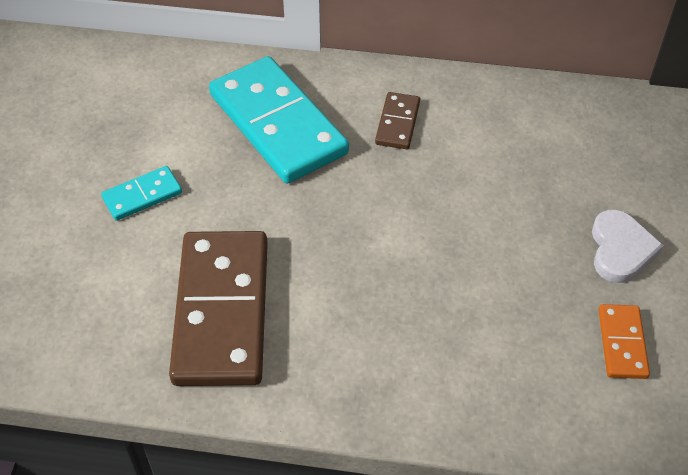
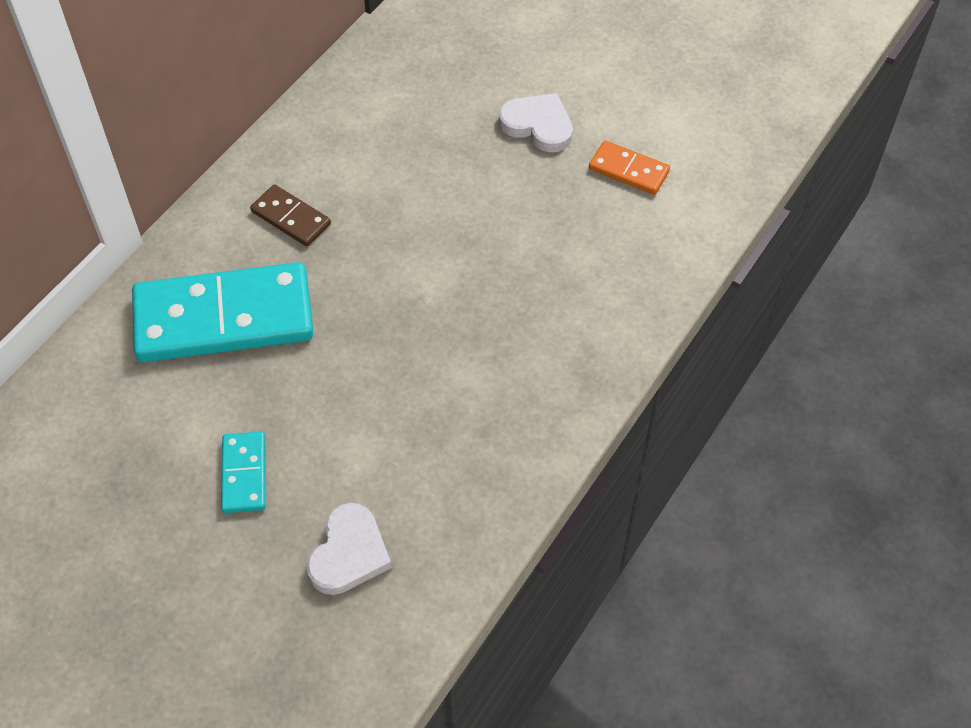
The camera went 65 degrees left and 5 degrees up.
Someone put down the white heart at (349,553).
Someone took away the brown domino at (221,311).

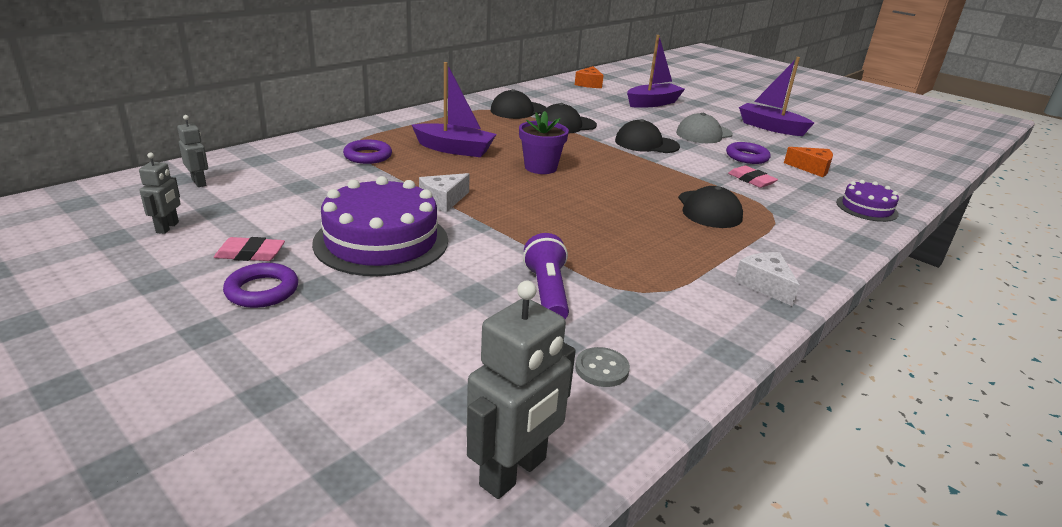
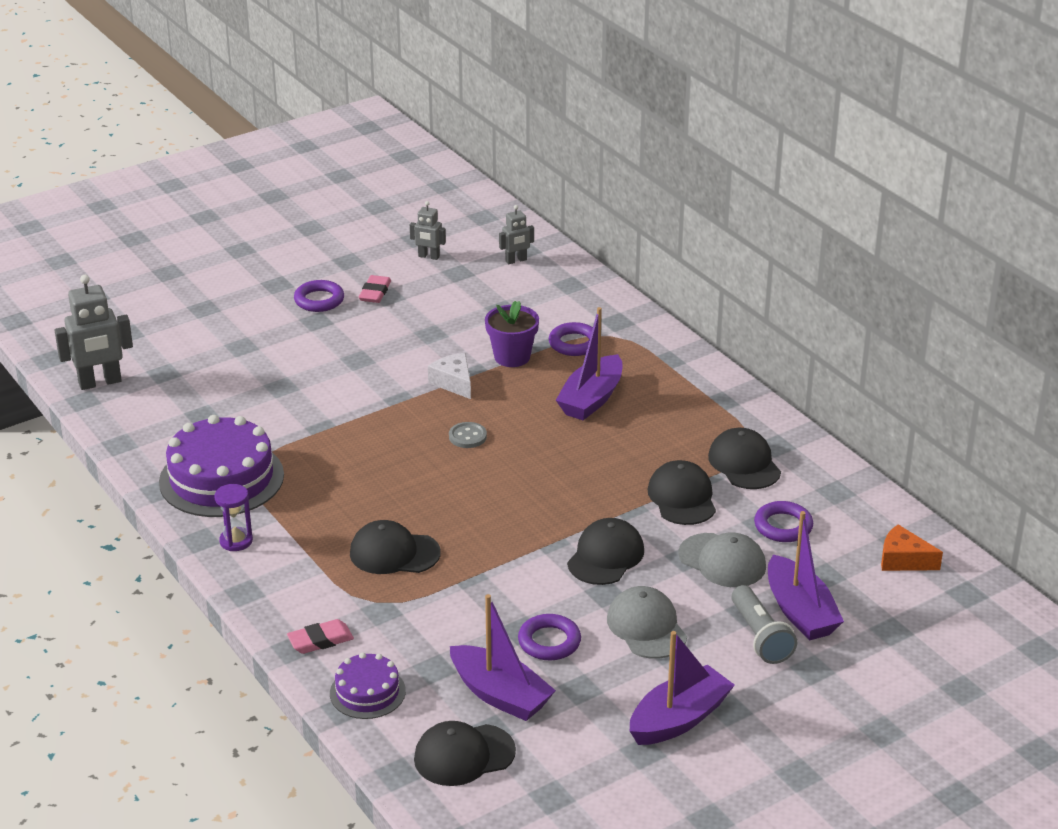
The camera went 105 degrees right and 5 degrees up.
Someone rotated the grey robot at (514,472) by 75 degrees counterclockwise.
Someone carried the purple cake from (381,241) to (221,478).
Someone swapped the white cheese at (765,285) for the purple hourglass at (236,541).
Someone carried the pink eraser from (751,180) to (320,640).
Someone put down the black cap at (464,755).
Someone carried the grey button from (602,369) to (467,436).
Someone swapped the orange cheese at (811,168) for the purple boat at (500,695).
Someone carried the purple flower pot from (540,167) to (512,357).
Someone put down the grey cap at (722,561).
Someone put down the grey flashlight at (760,637).
Someone put down the purple ring at (783,526).
Someone took away the purple flashlight at (547,292).

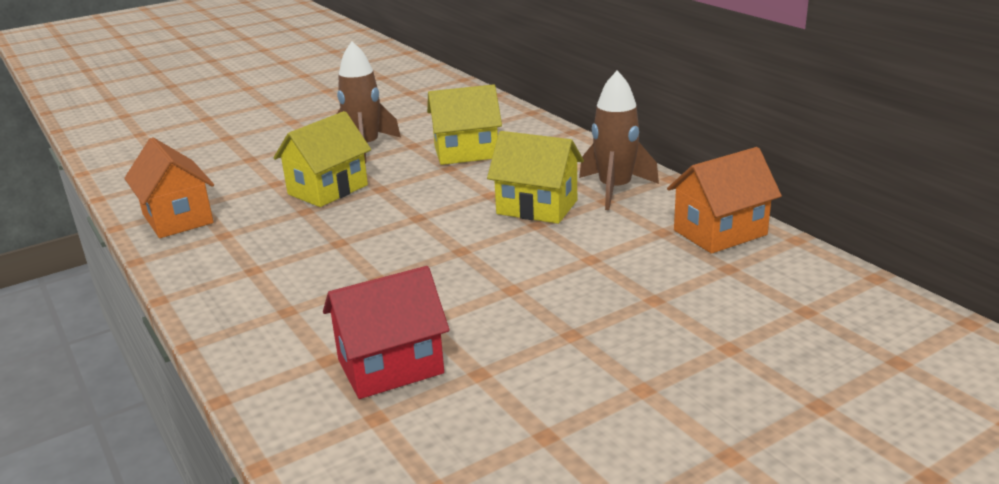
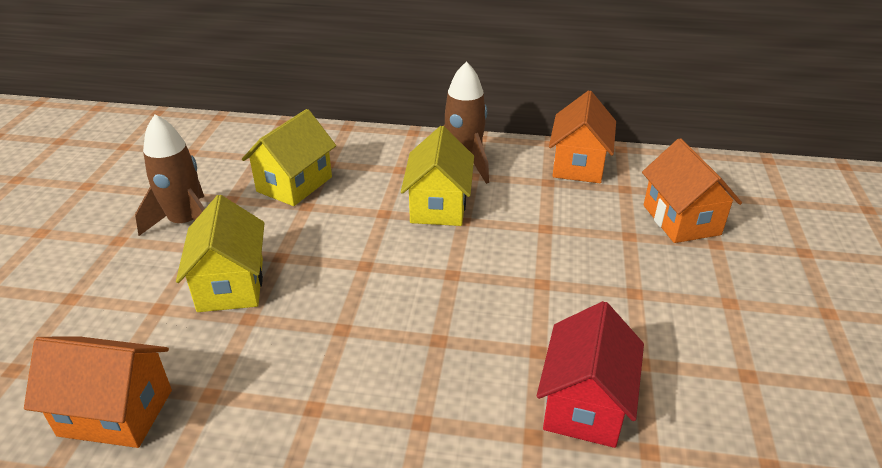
The camera went 50 degrees left and 10 degrees up.
Someone rotated the yellow house at (537,207) by 60 degrees counterclockwise.
Someone put down the orange house at (681,220).

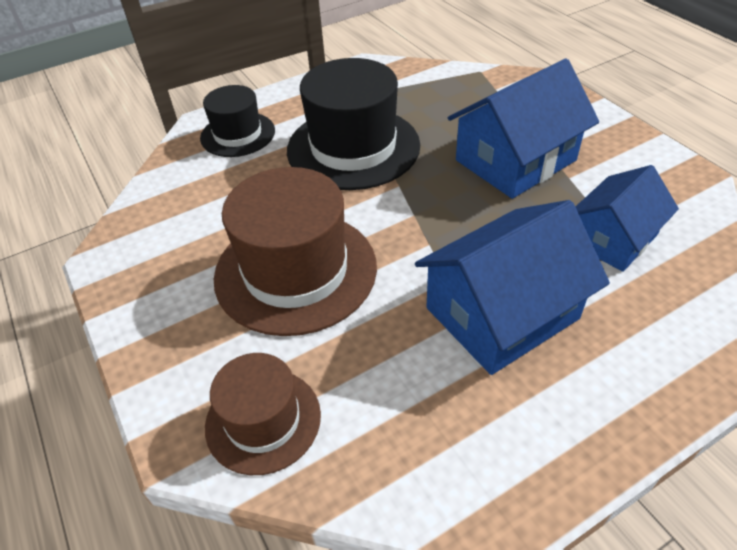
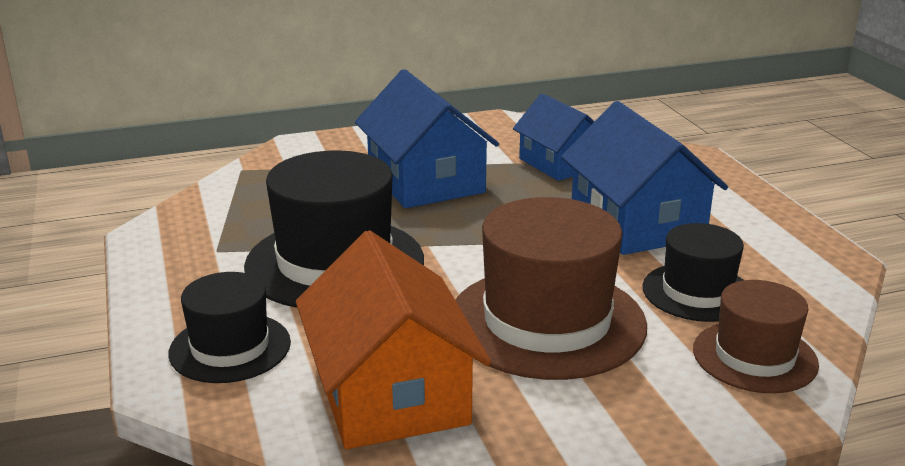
The camera went 80 degrees left and 20 degrees down.
Someone put down the orange house at (391,393).
Someone put down the black hat at (697,292).

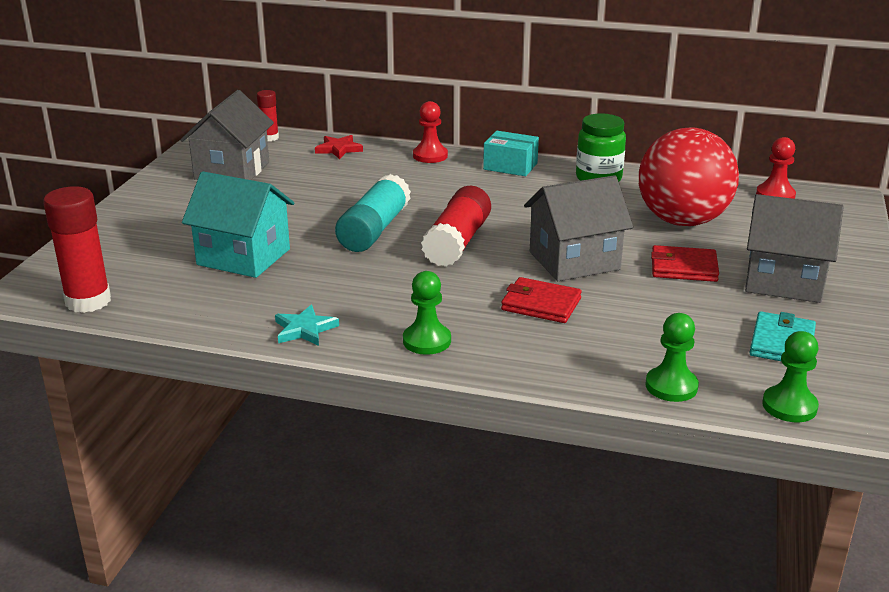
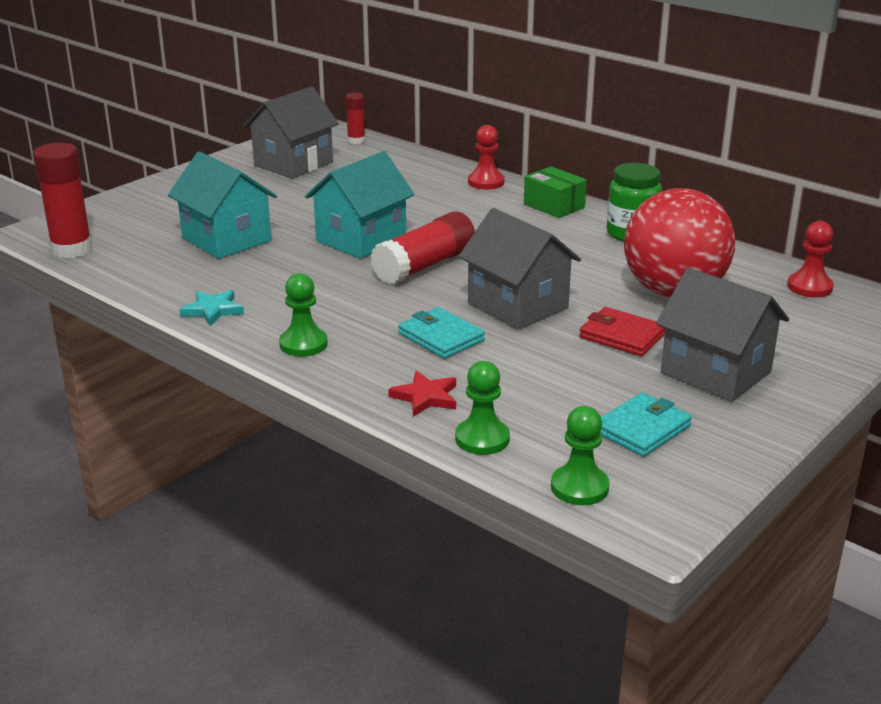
The camera went 25 degrees right and 0 degrees up.
Someone swapped the turquoise glue stick at (374,230) for the turquoise house at (361,239).
Someone carried the red star from (339,149) to (426,397).
Someone repainted the red wallet at (541,304), which became the turquoise wallet at (441,337).
Someone rotated the grey house at (574,261) by 45 degrees clockwise.
Someone repainted the turquoise box at (510,166), which became the green box at (554,206).

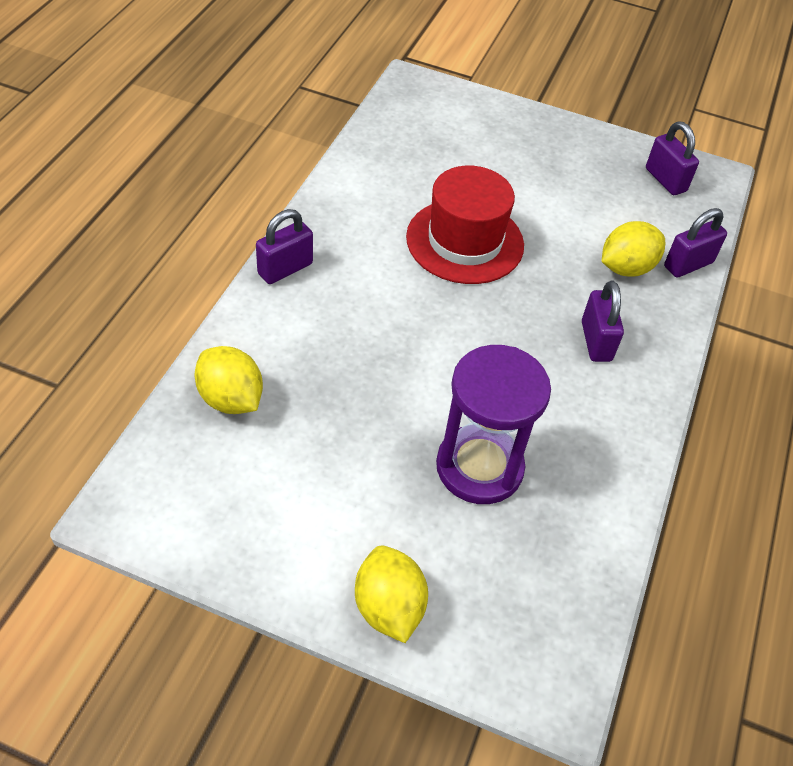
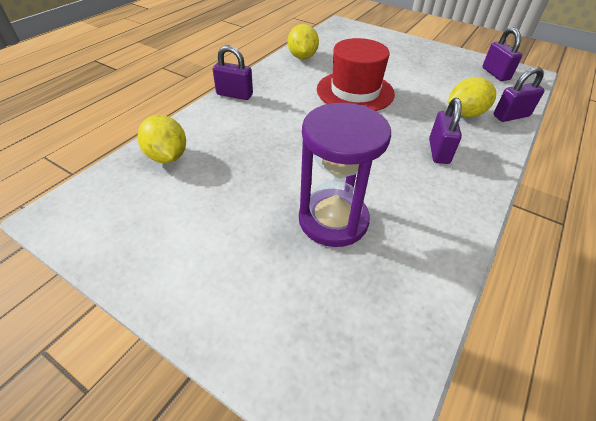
The camera went 15 degrees right and 5 degrees down.
Someone rotated the purple padlock at (285,269) by 45 degrees clockwise.
Someone carried the yellow lemon from (388,607) to (302,57).

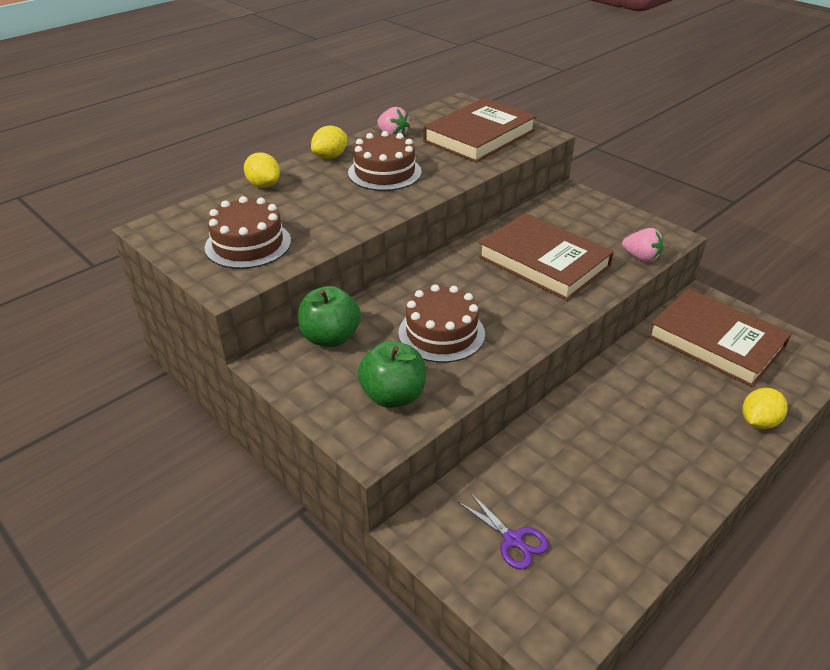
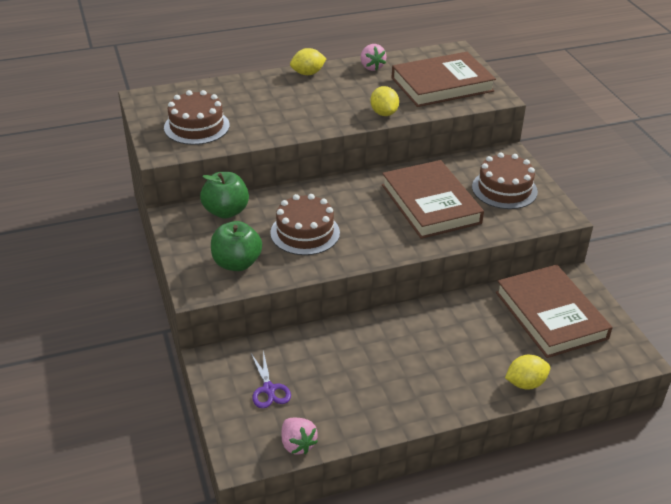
The camera went 25 degrees right and 0 degrees up.
Someone carried the pink strawberry from (641,257) to (297,444).
Someone carried the yellow lemon from (264,185) to (384,113).
Someone carried the brown cake from (384,172) to (504,189).

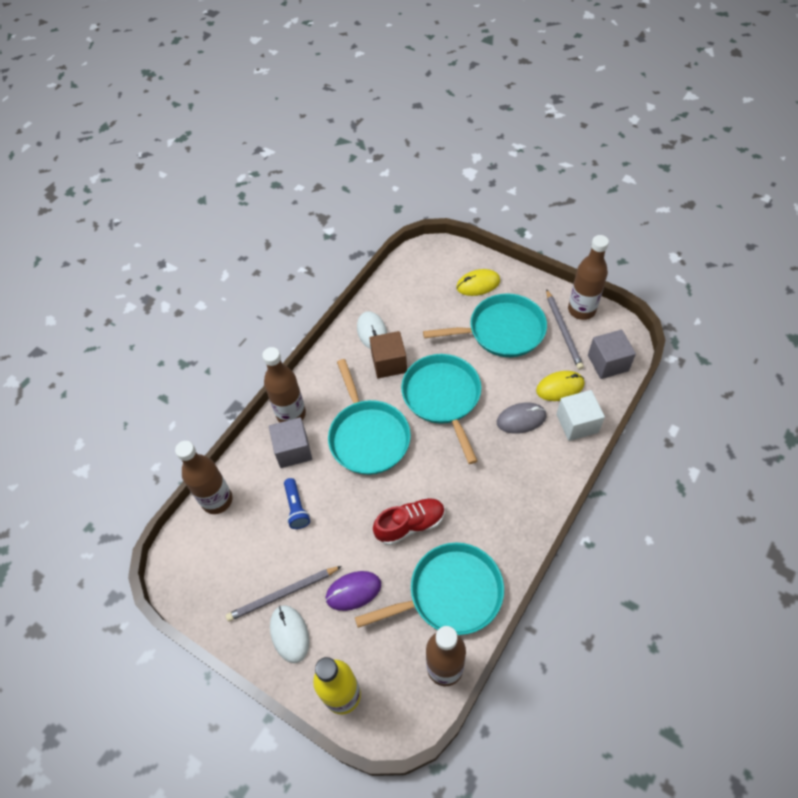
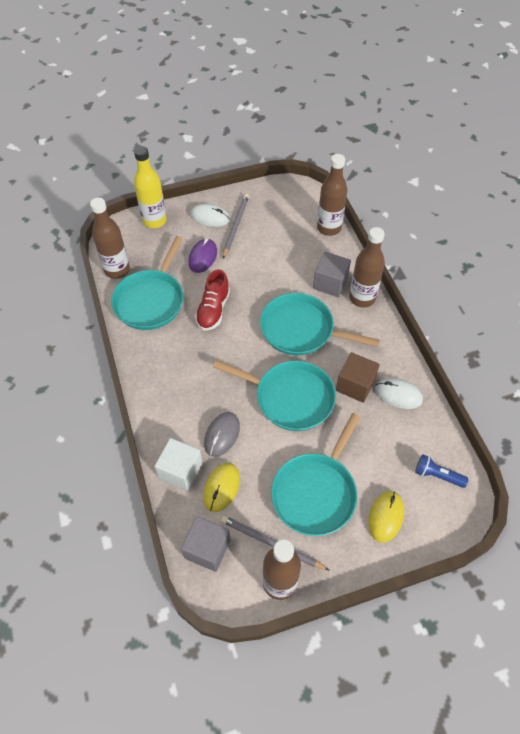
The camera went 125 degrees right and 0 degrees up.
Someone carried the blue flashlight from (296,508) to (437,475).

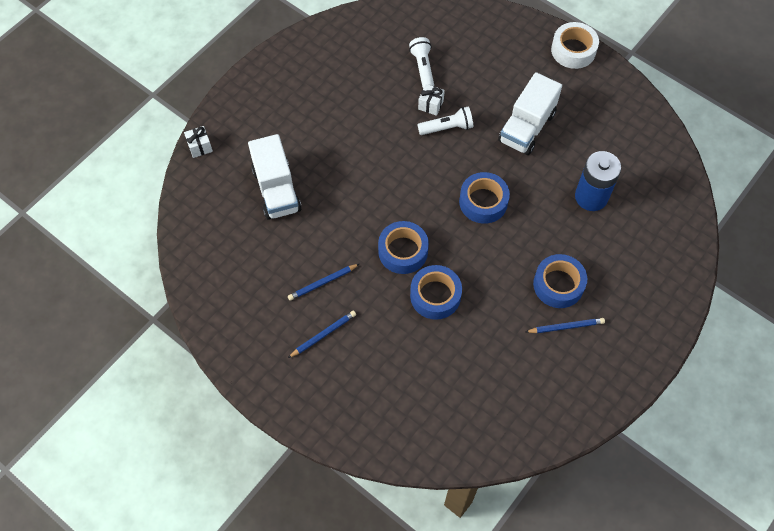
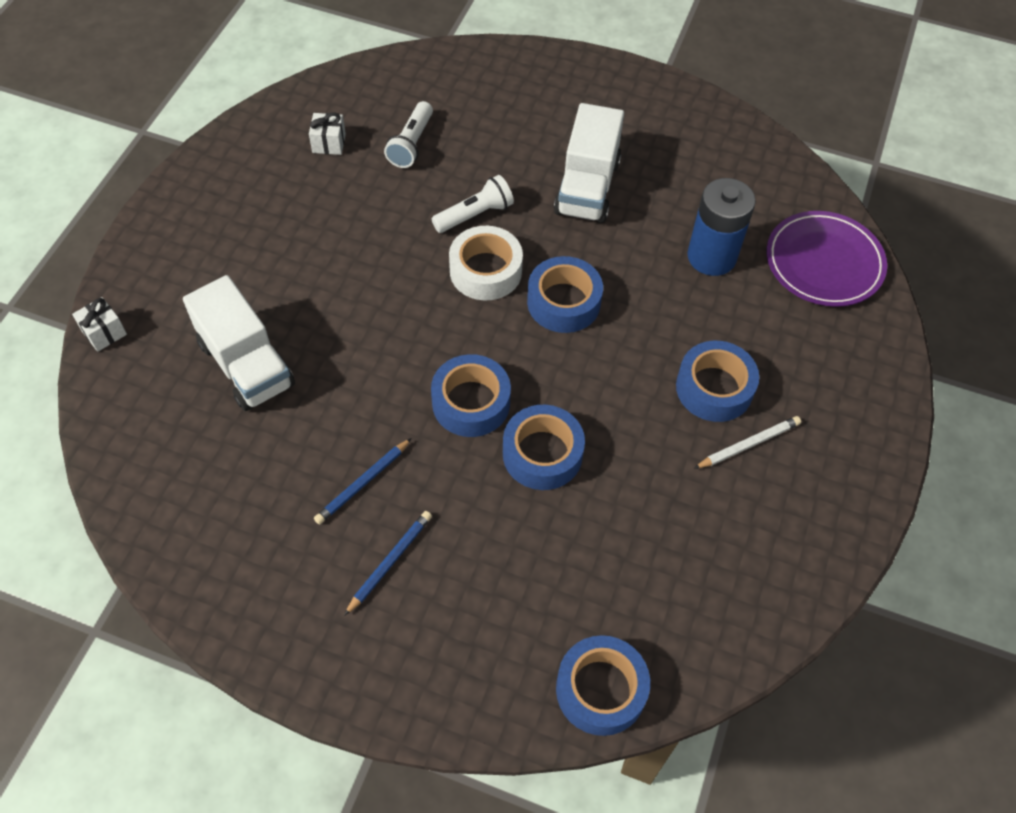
The camera went 20 degrees left and 5 degrees down.
Someone carried the white gift from (430,105) to (329,143).
Someone rotated the white flashlight at (422,68) by 135 degrees counterclockwise.
Someone carried the white tape from (573,50) to (485,271).
Someone put down the blue tape at (600,689).
Someone repainted the blue pencil at (566,326), which became the white pencil at (748,444).
Someone put down the purple plate at (824,262).

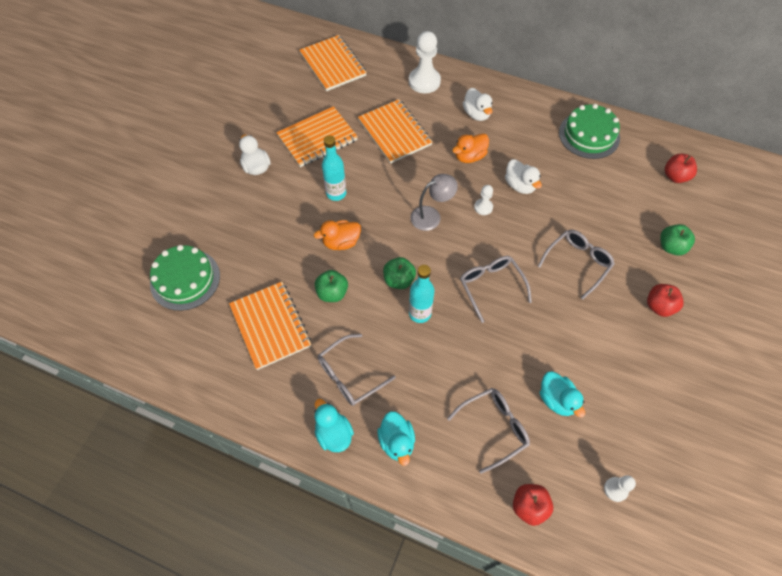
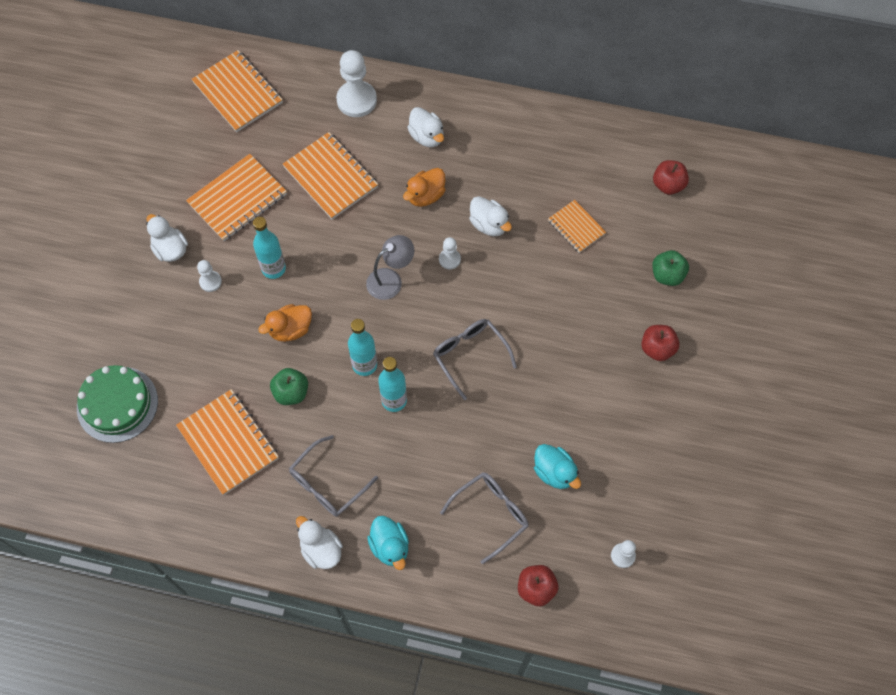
The camera went 10 degrees left and 5 degrees up.
Someone put down the white pawn at (210,282).
Someone repainted the turquoise duck at (333,433), which became the white duck at (321,549).
Someone swapped the green apple at (399,280) for the turquoise bottle at (364,365).
Someone put down the orange notebook at (576,227).
Someone took away the grey glasses at (578,263).
Someone took away the green cake at (589,135).

